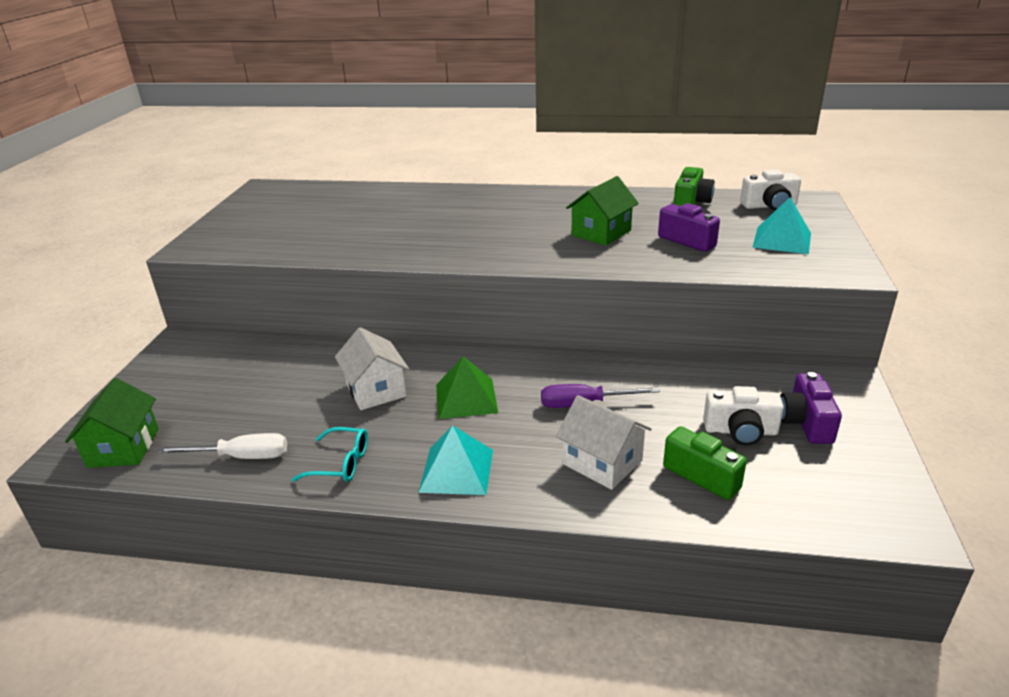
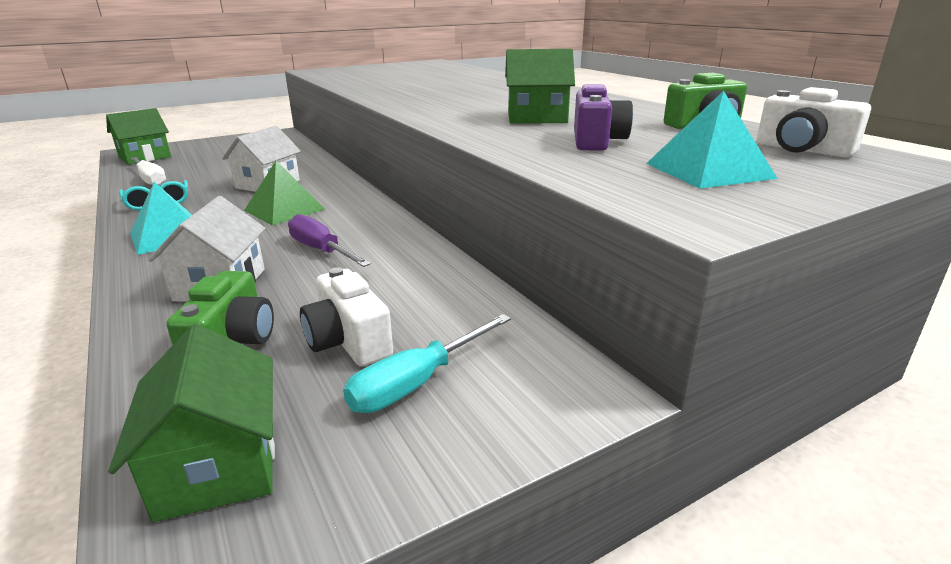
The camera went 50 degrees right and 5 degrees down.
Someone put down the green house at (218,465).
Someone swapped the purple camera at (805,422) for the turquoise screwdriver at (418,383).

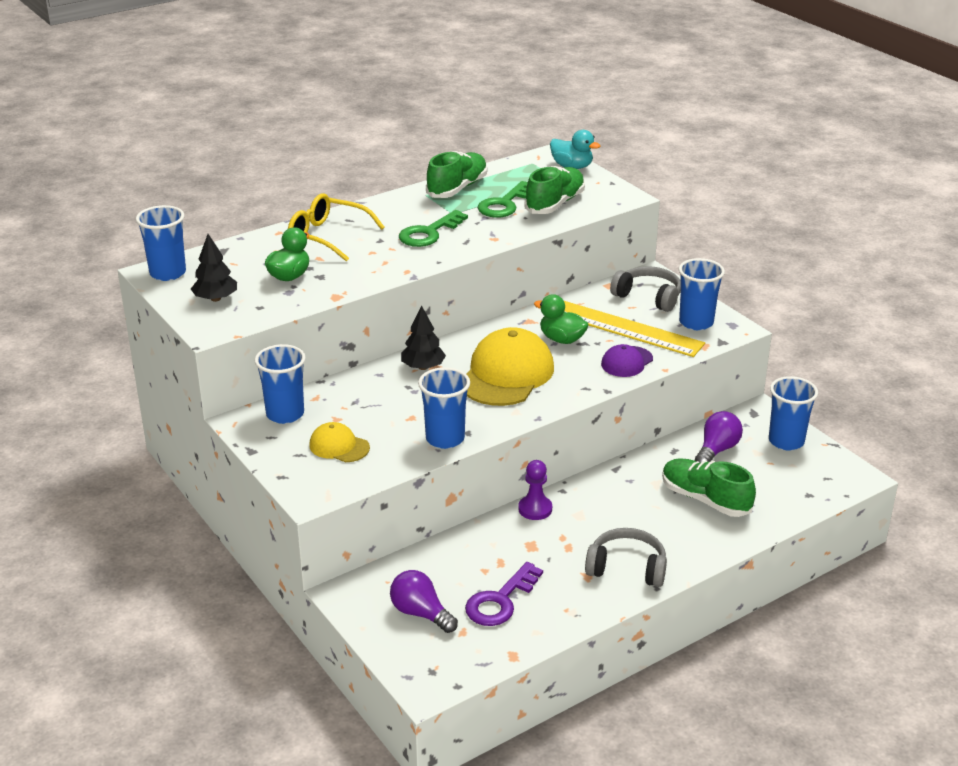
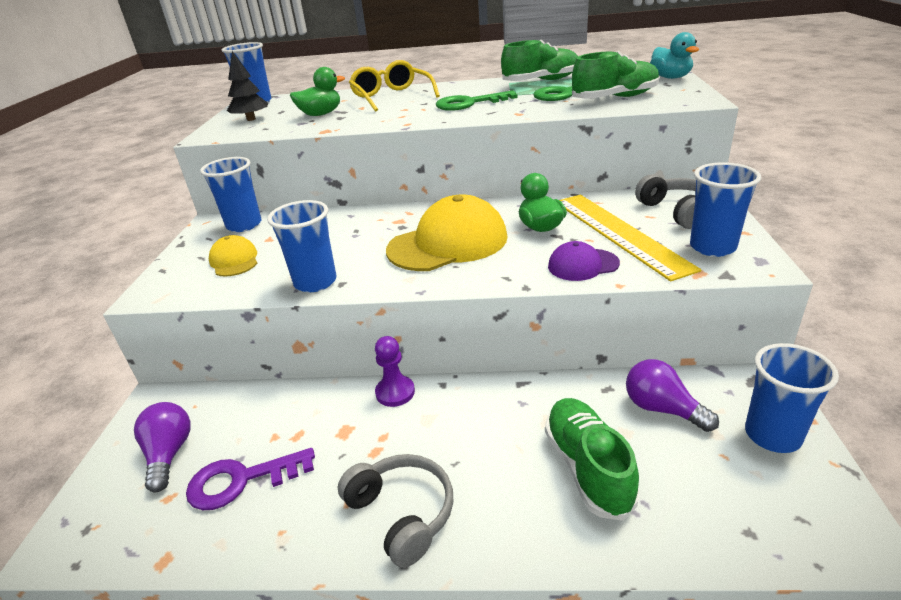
The camera went 40 degrees right and 0 degrees up.
Someone rotated the purple light bulb at (717,450) by 120 degrees counterclockwise.
Someone took away the black tree at (423,367).

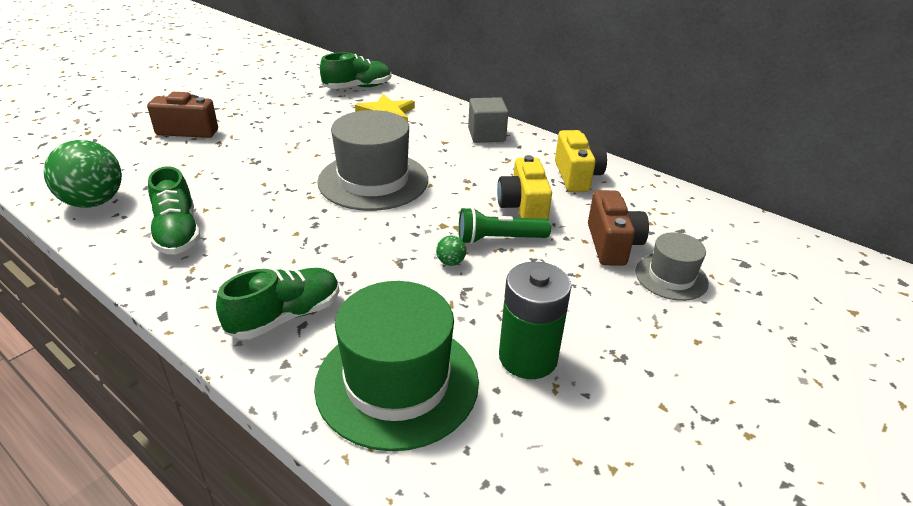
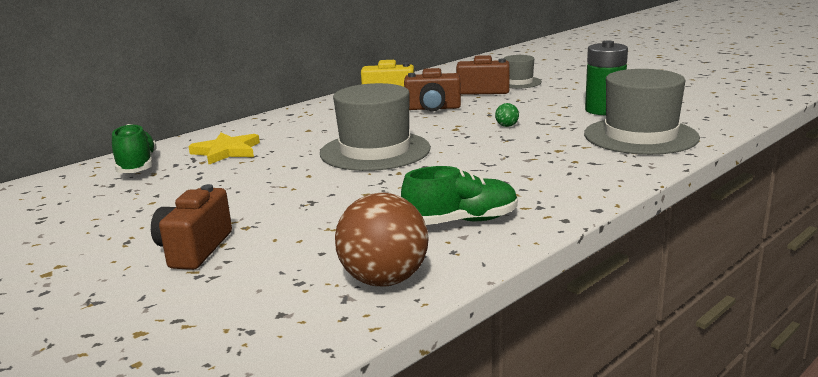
The camera went 80 degrees left and 15 degrees down.
Someone repainted the green ball at (94,202), which became the brown ball at (384,280).
Someone repainted the yellow camera at (523,208), which became the brown camera at (433,108).
Someone repainted the green hat at (397,382), which became the grey hat at (640,136).
Someone took away the green shoe at (285,316).
Someone took away the green flashlight at (499,239).
Someone took away the grey cube at (486,135).

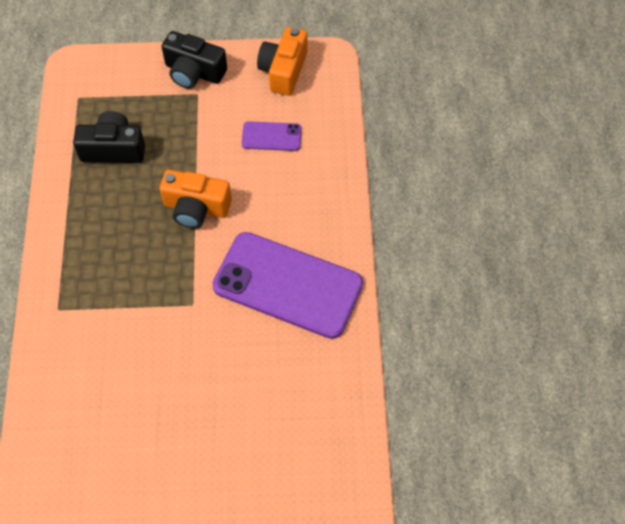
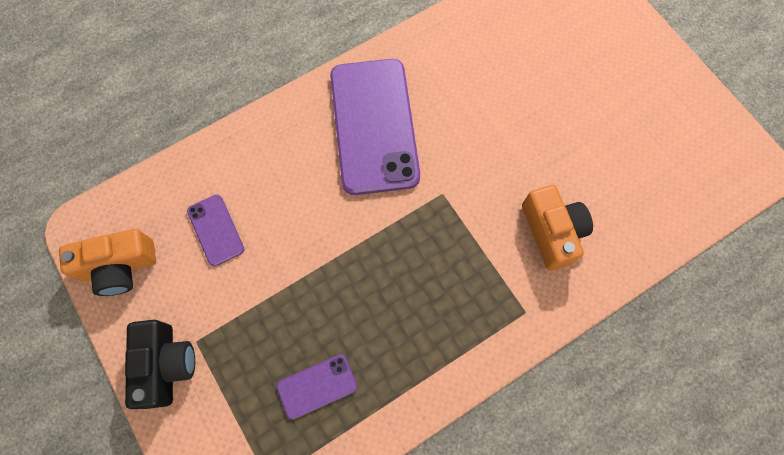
The camera went 120 degrees left and 10 degrees up.
Someone swapped the black camera at (113,149) for the purple phone at (317,386).
Someone carried the orange camera from (196,208) to (552,232).

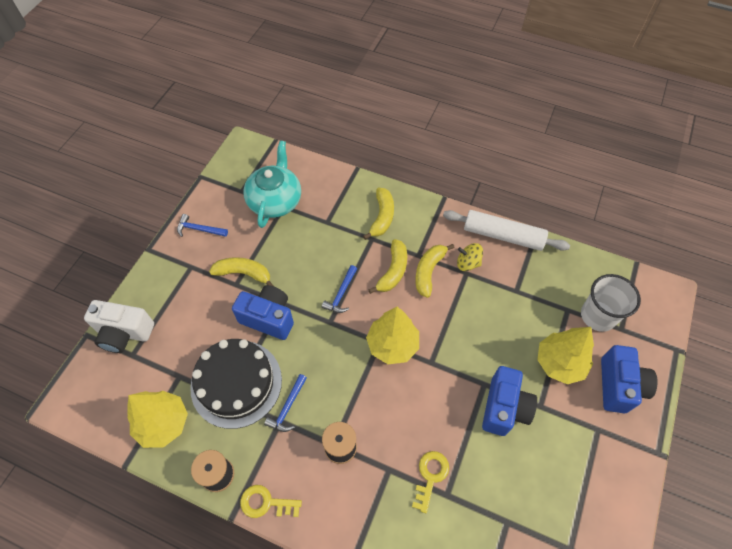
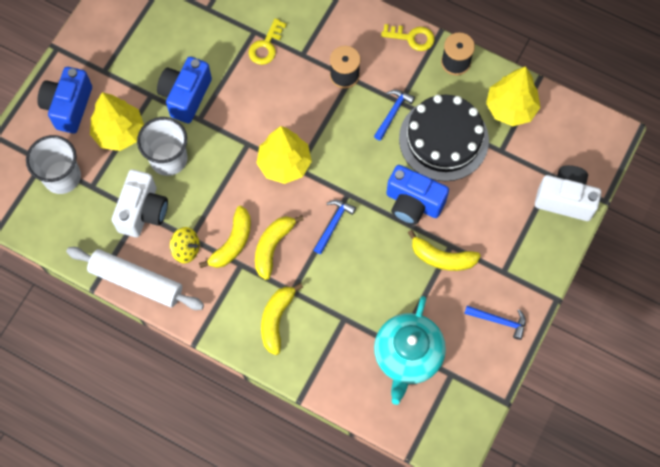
The camera went 175 degrees left and 10 degrees up.
Someone put down the white camera at (143,211).
Someone put down the white cup at (168,159).

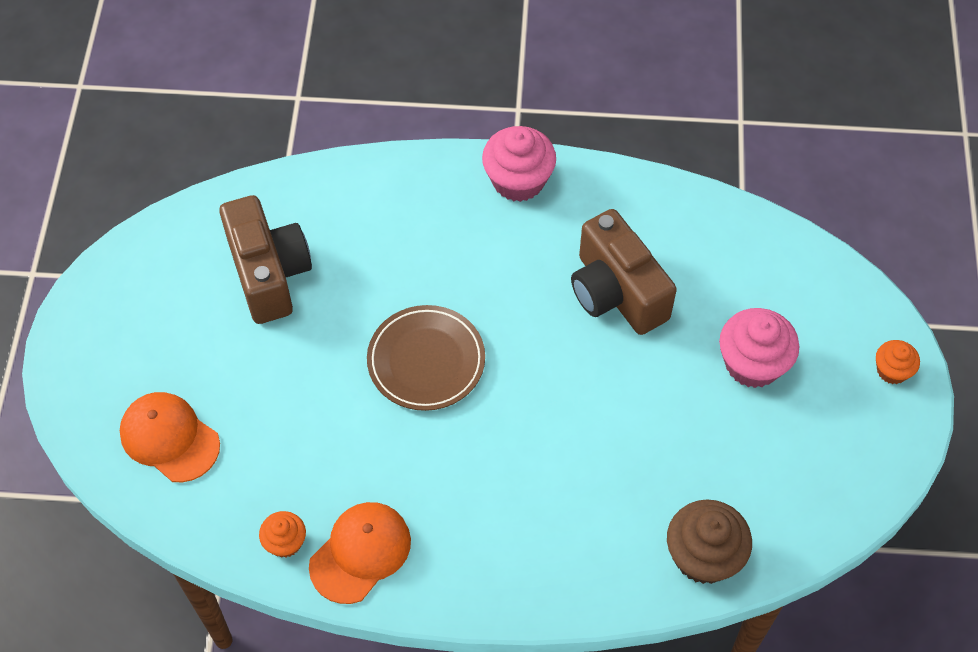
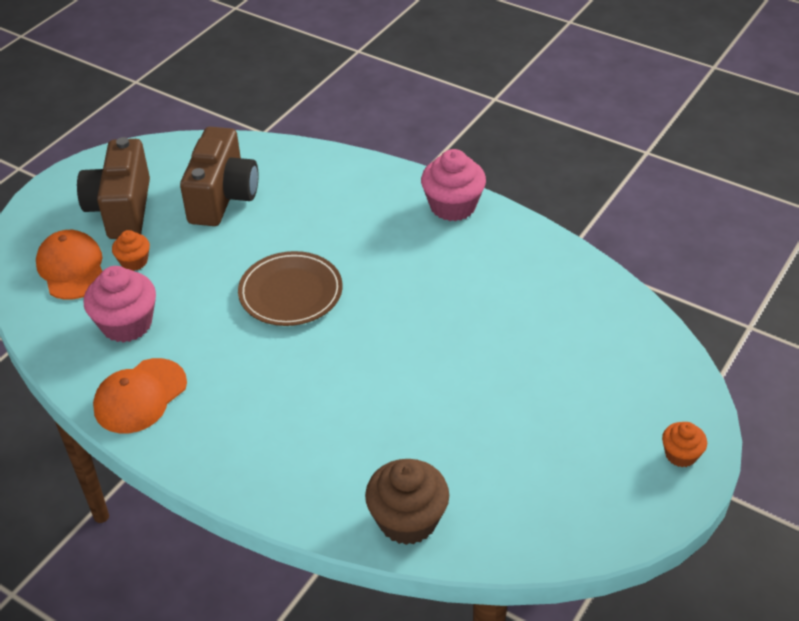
The camera went 30 degrees right and 15 degrees down.
Someone carried the brown camera from (616,292) to (122,209).
Someone carried the pink cupcake from (752,363) to (127,324).
Someone rotated the orange cap at (360,553) by 150 degrees clockwise.
Someone carried the orange cupcake from (285,542) to (134,261).

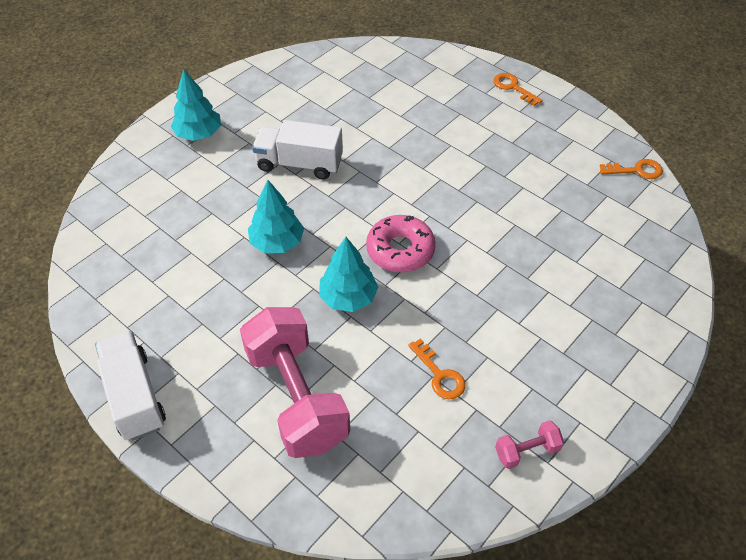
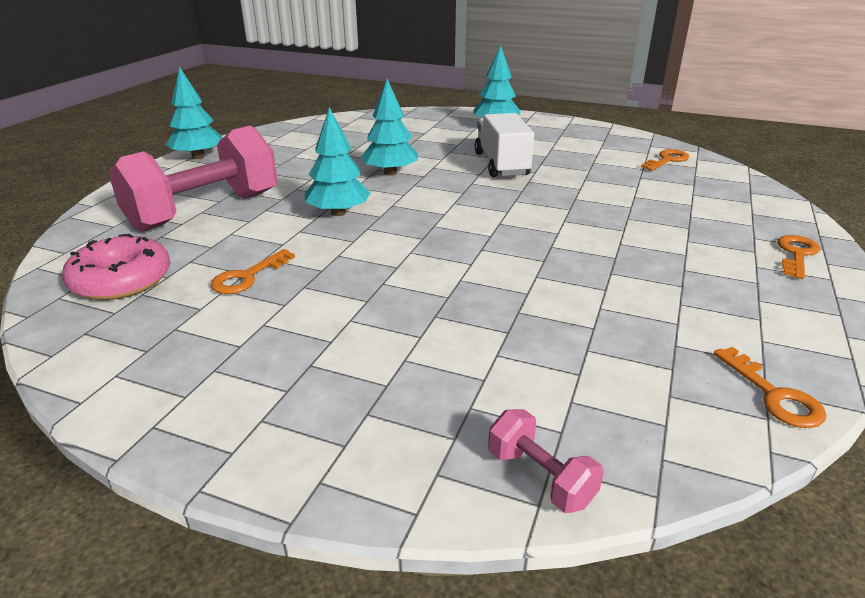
The camera went 70 degrees right and 20 degrees down.
Someone carried the pink donut from (400,250) to (121,280).
Someone swapped the white truck at (134,396) for the turquoise tree at (198,157).
Someone carried the pink dumbbell from (526,451) to (540,477).
Someone put down the orange key at (667,160).

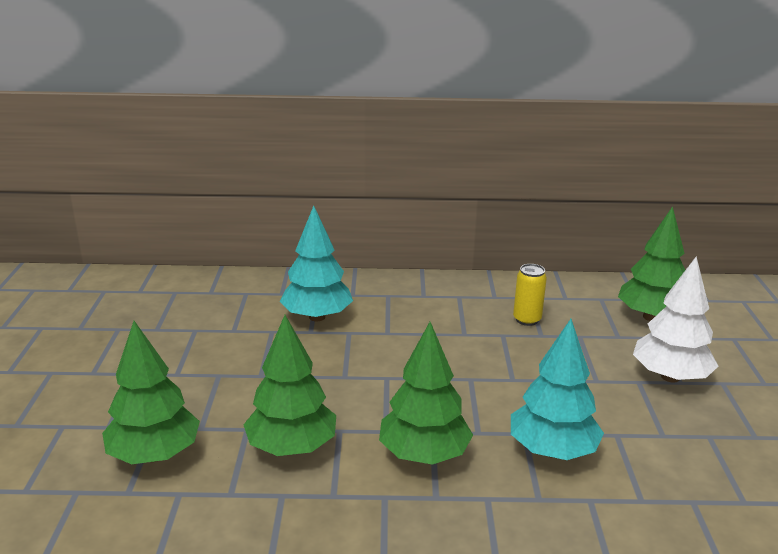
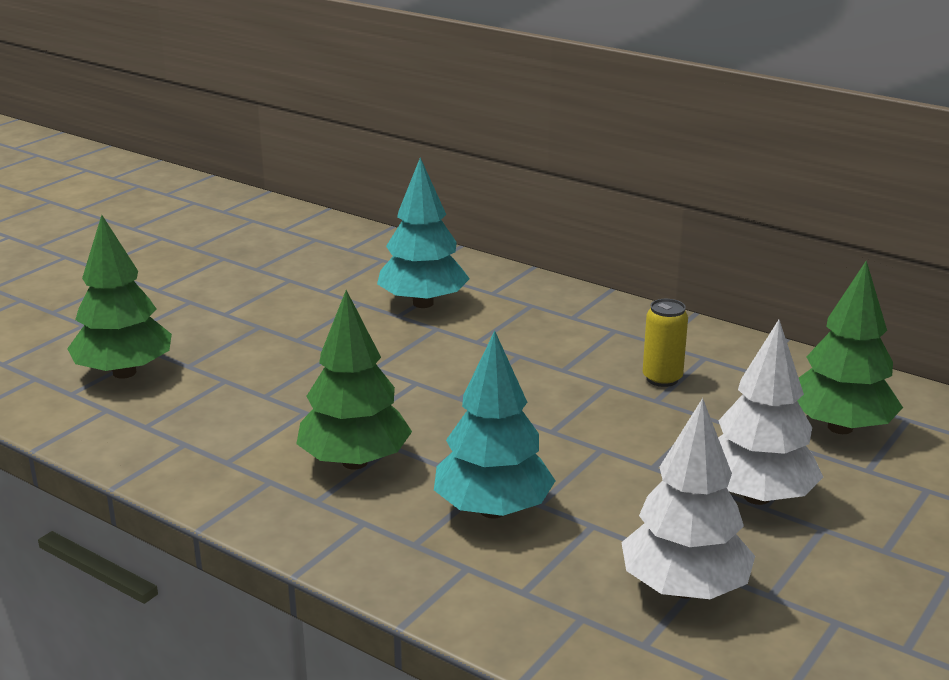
The camera went 35 degrees right and 0 degrees up.
Someone put down the white tree at (684,588).
Someone took away the green tree at (292,447).

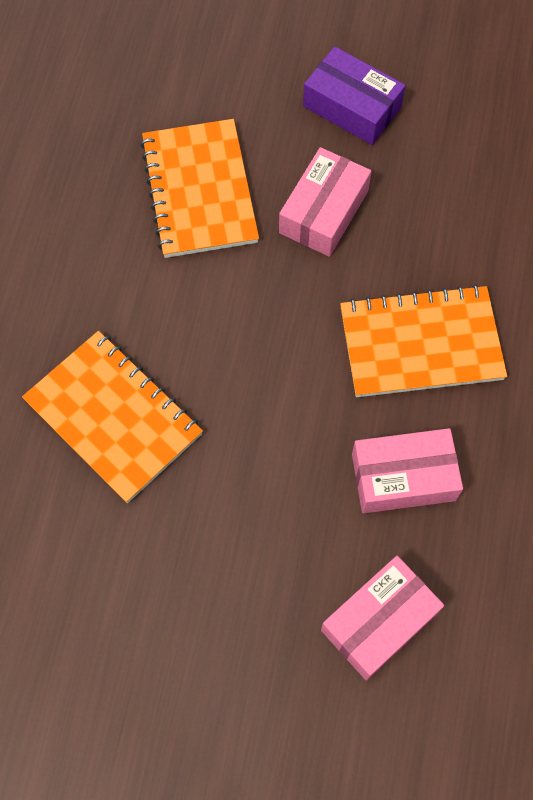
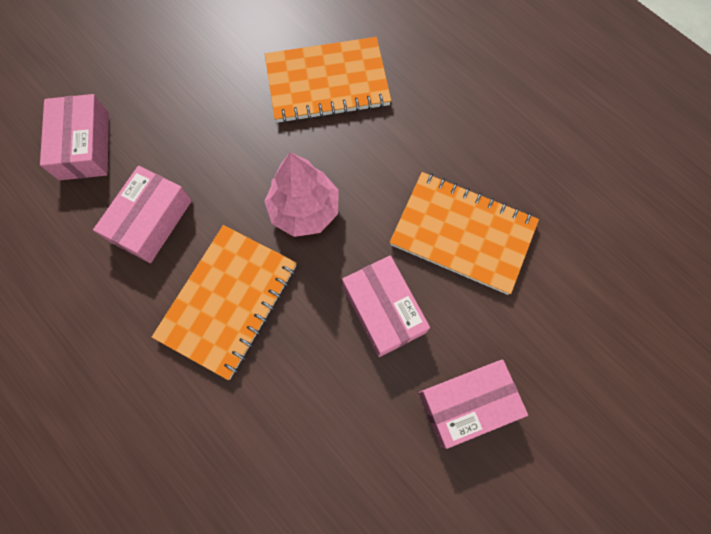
The camera went 125 degrees right and 5 degrees up.
Someone put down the pink tree at (304,210).
Someone repainted the purple box at (352,107), which became the pink box at (467,403).

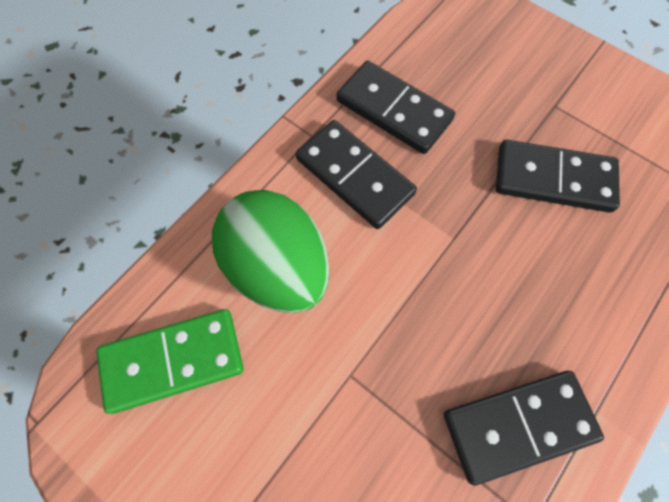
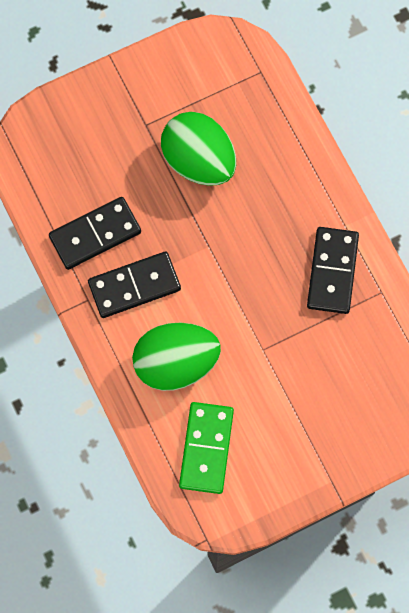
The camera went 65 degrees left and 5 degrees up.
Someone swapped the black domino at (553,179) for the green egg at (199,161).

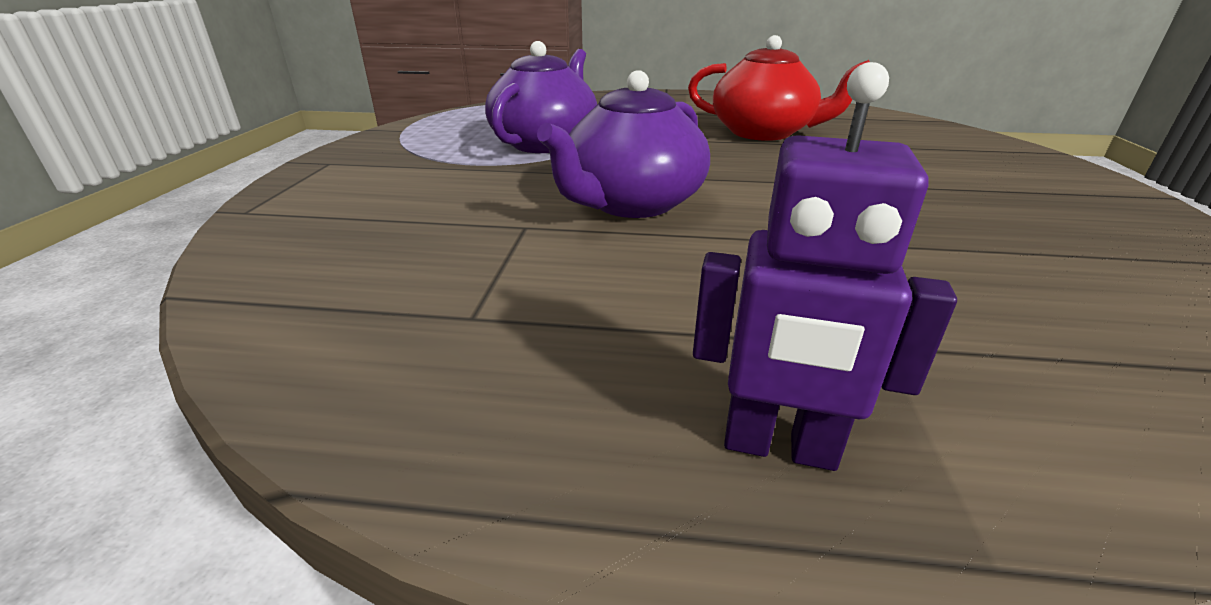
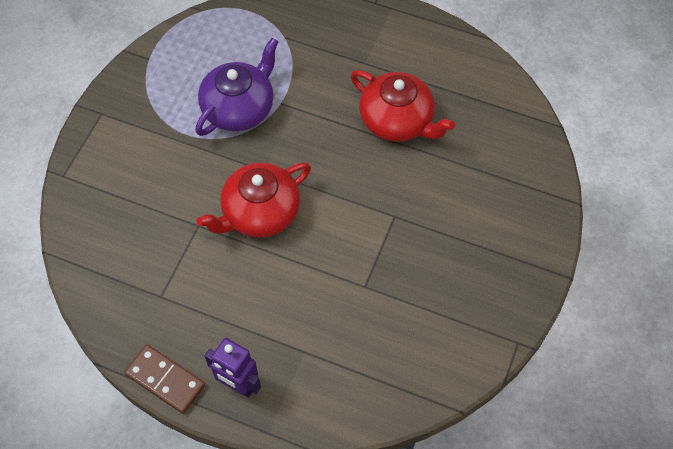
The camera went 15 degrees right and 30 degrees up.
Someone put down the brown domino at (165,380).
Someone repainted the purple teapot at (631,203), which became the red teapot at (260,212).

